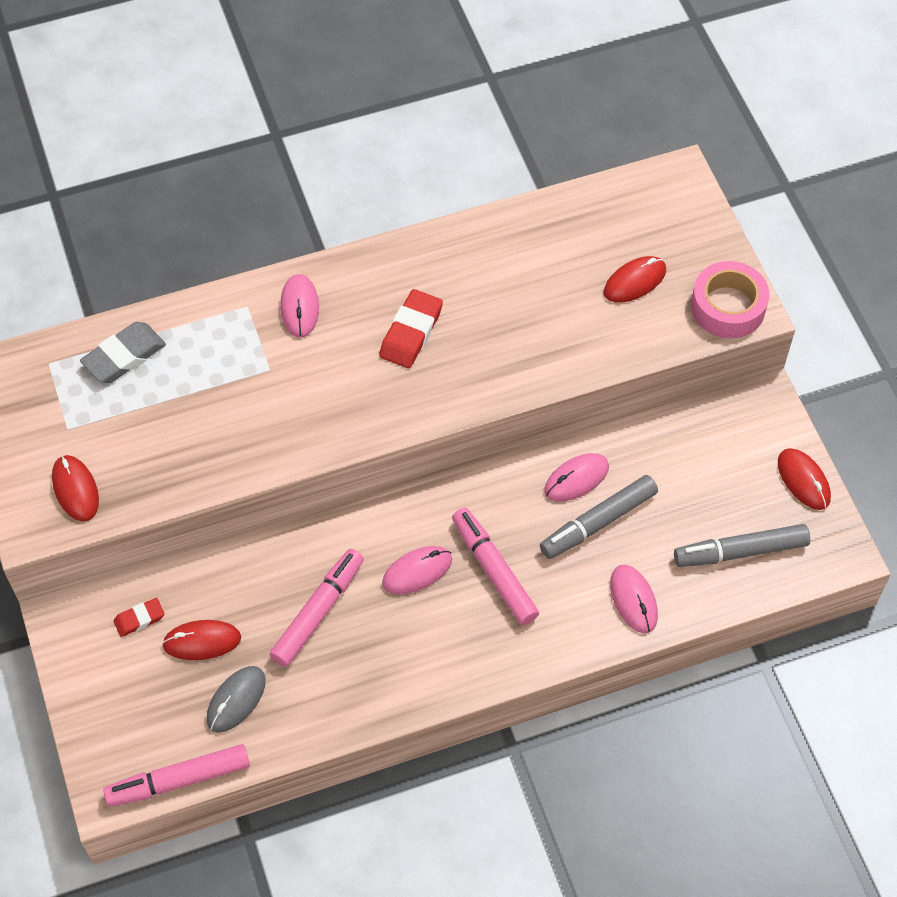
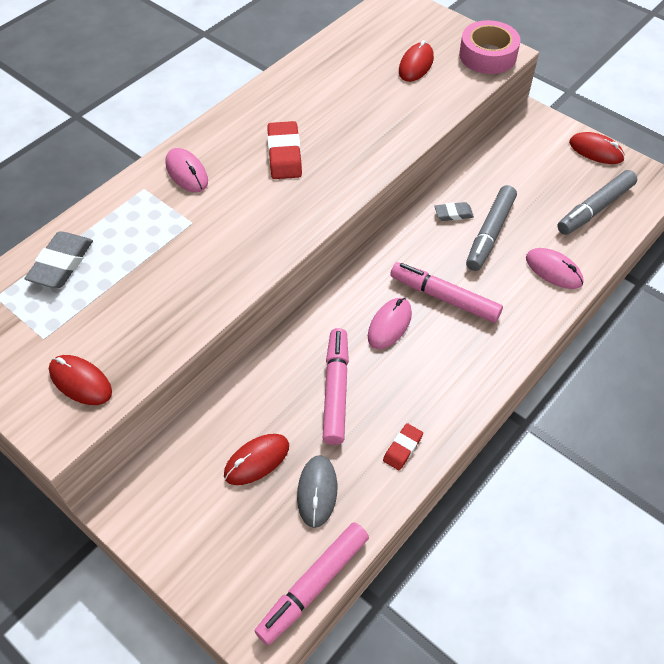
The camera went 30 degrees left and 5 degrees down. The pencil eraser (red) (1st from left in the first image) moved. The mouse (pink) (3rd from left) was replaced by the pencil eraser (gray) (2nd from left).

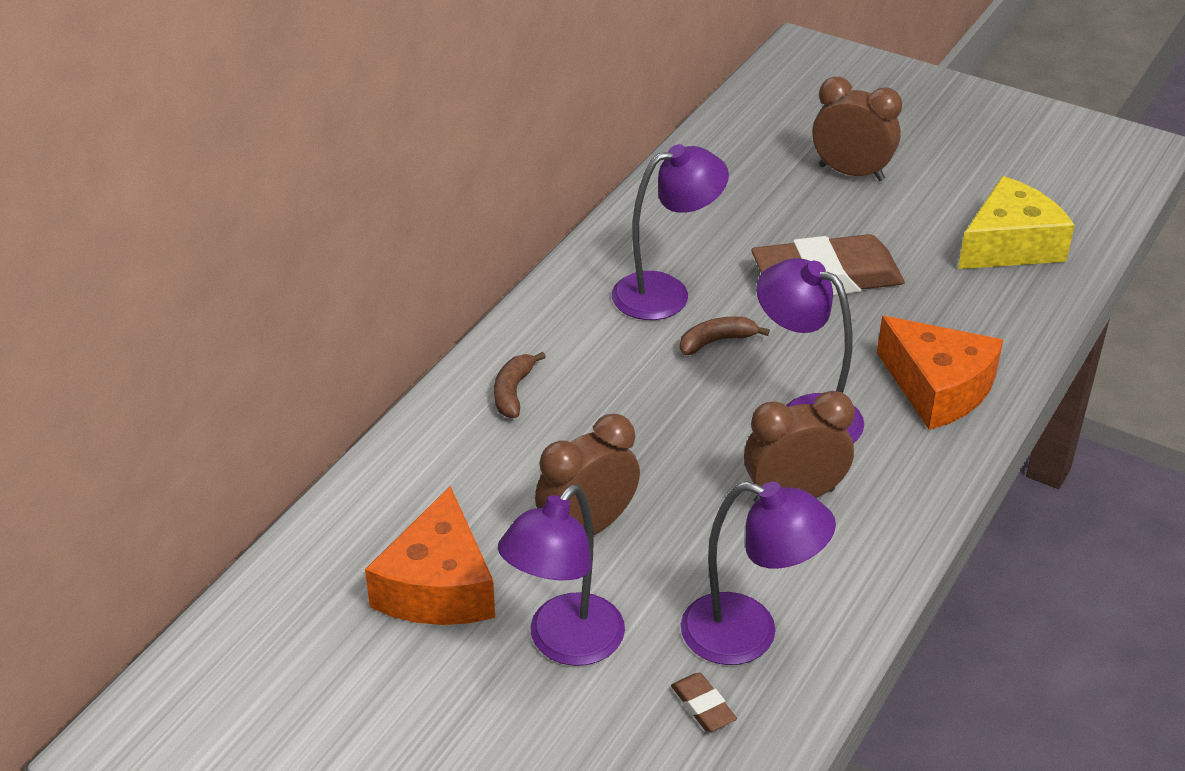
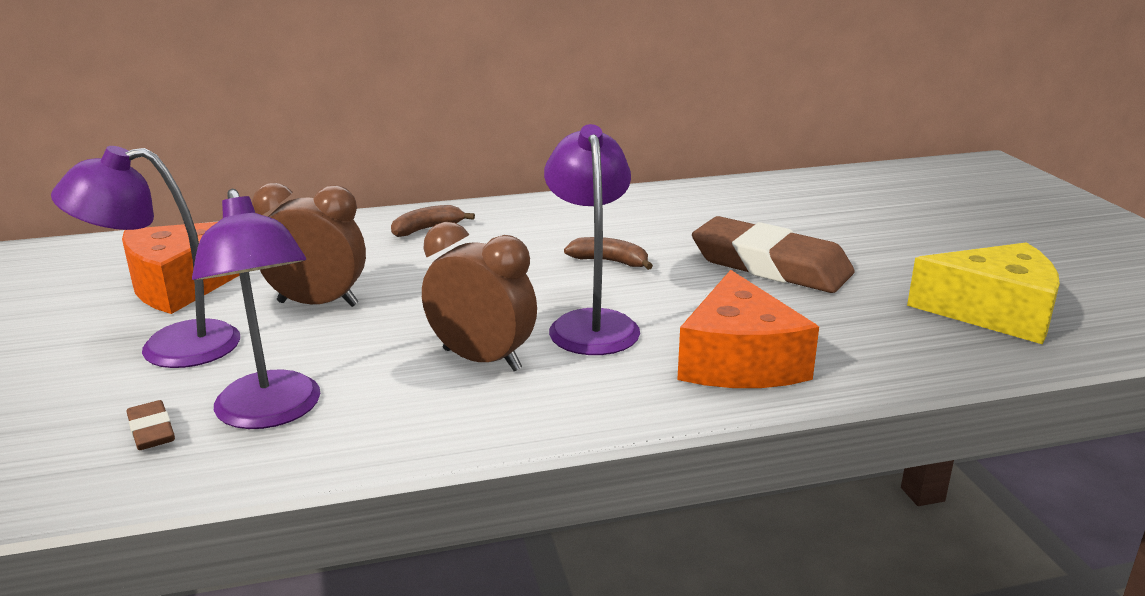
The camera went 45 degrees right and 15 degrees down. The desk lamp (violet) (2nd from left) disappeared. The bedside clock (dark brown) (3rd from left) disappeared. The pencil eraser (dark brown) (1st from left) turned 45 degrees counterclockwise.

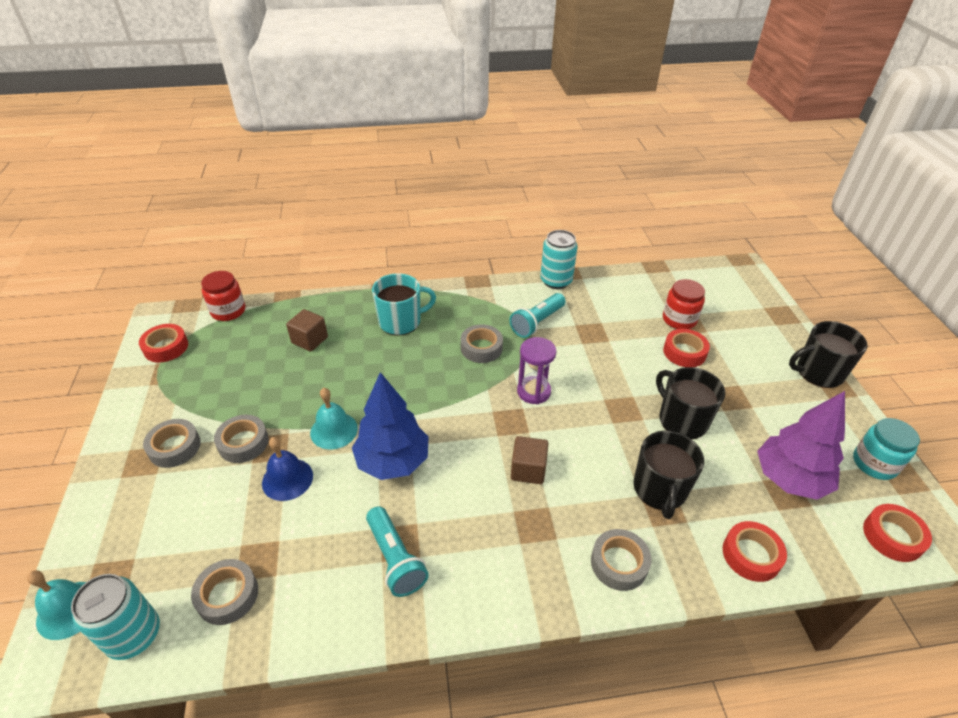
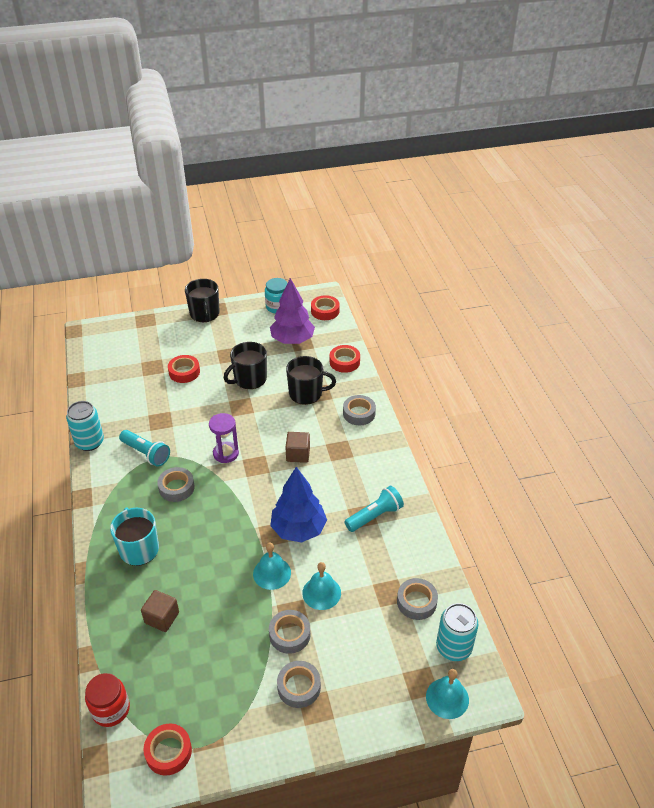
The camera went 95 degrees left and 0 degrees up. The preserve jar (red) (2nd from left) disappeared. The hand bell (royal blue) became the hand bell (teal) (2nd from left).

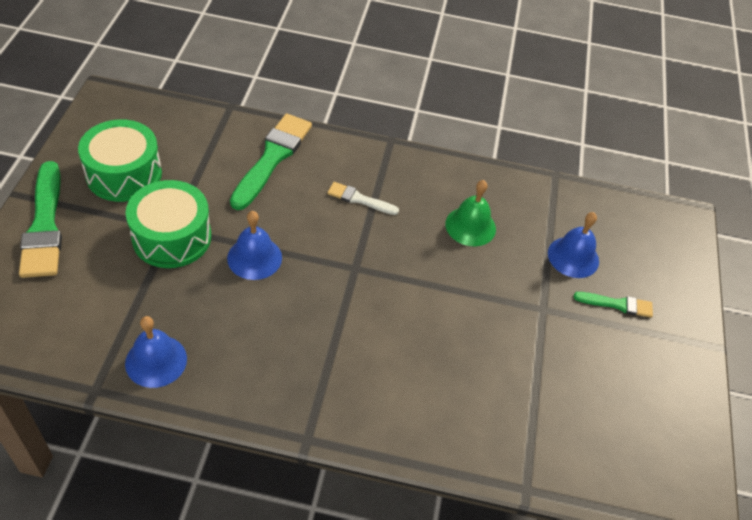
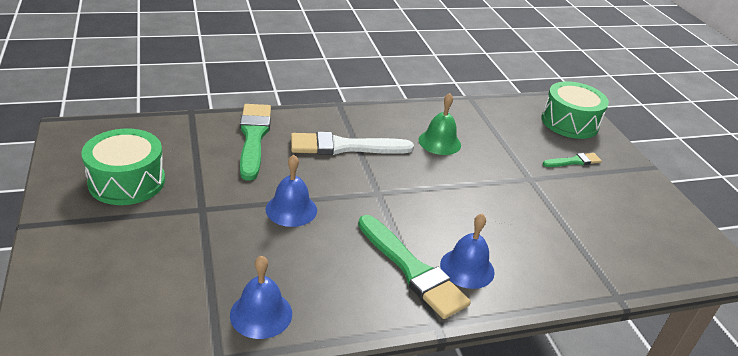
The camera went 25 degrees left and 15 degrees down. The brush (green) (1st from left in the first image) moved. The drum (green) (2nd from left) moved. The hand bell (royal blue) (3rd from left) moved. The brush (white) changed to 1.90 times the size.

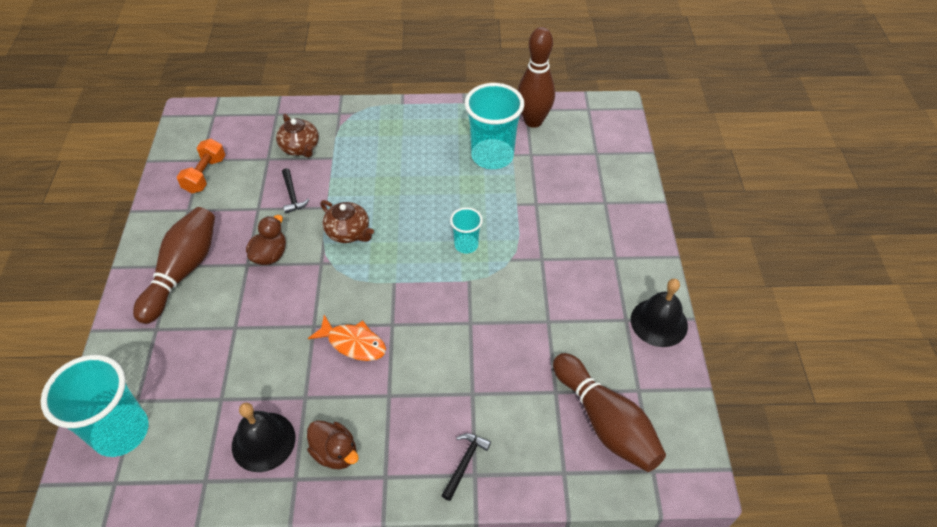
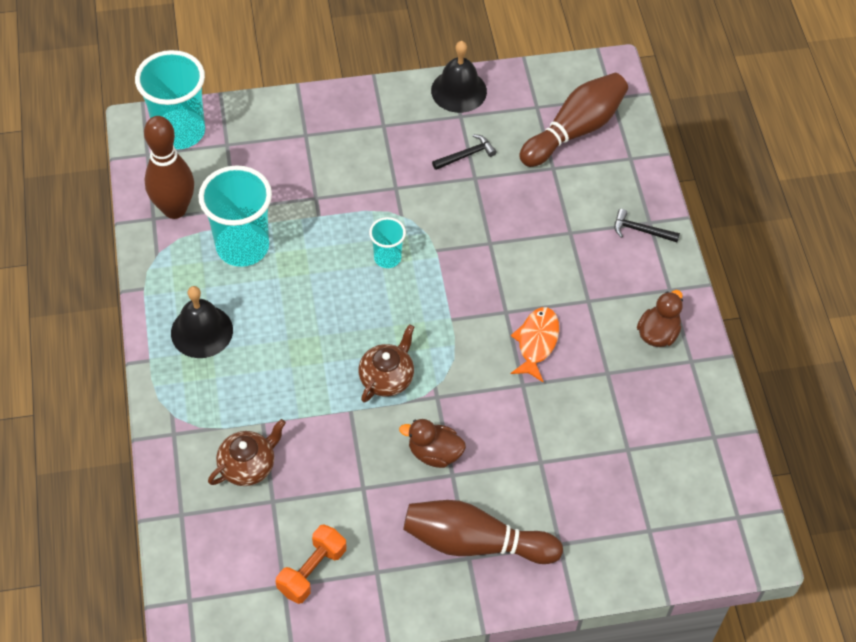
The camera went 100 degrees left and 5 degrees up. The beaker (teal) (1st from left) moved. The hand bell (ebony) (1st from left) moved. The claw hammer (ebony) (1st from left) moved. The dumbbell (bright orange) turned 60 degrees counterclockwise.

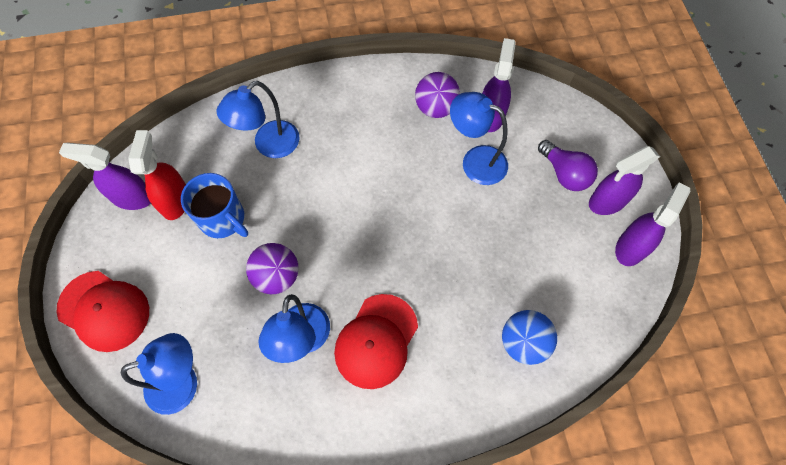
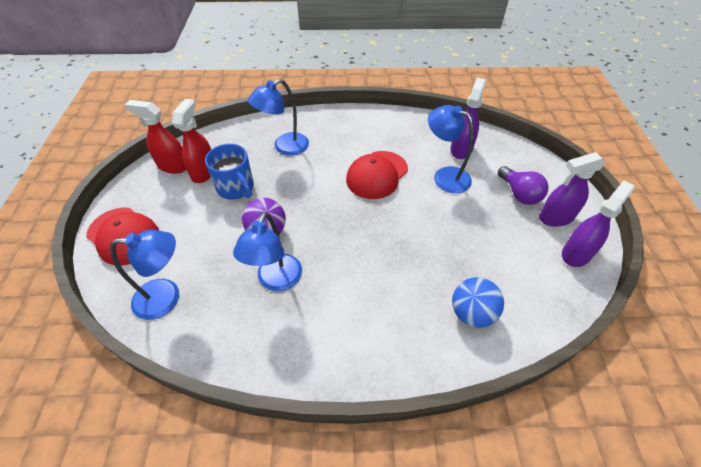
The camera went 10 degrees right and 15 degrees down. The sphere (violet) (2nd from left) disappeared. The peaked cap (red) (2nd from left) moved. The sprayer (violet) (1st from left) became the sprayer (red) (1st from left).

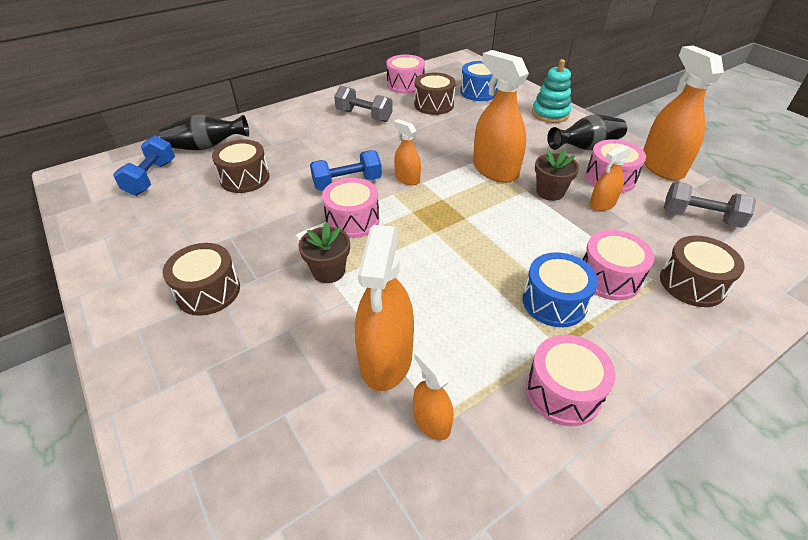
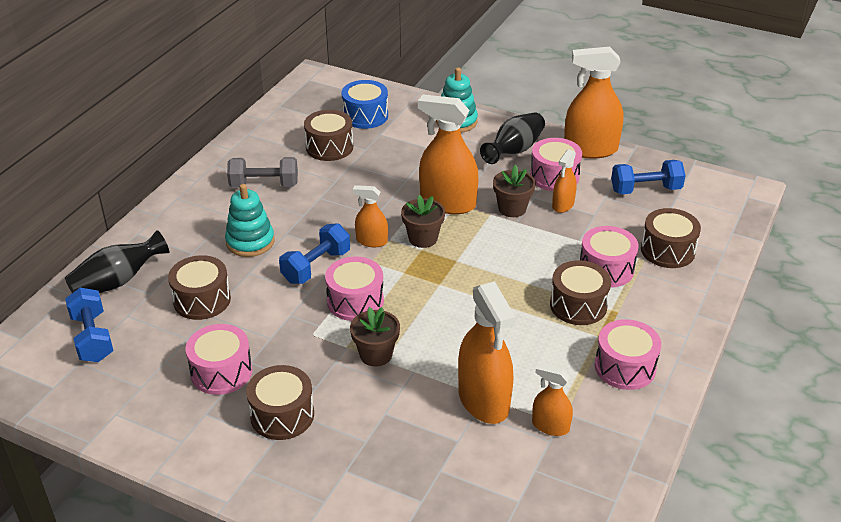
The camera went 30 degrees left and 5 degrees down. The ring stacker (teal) (1st from left) appeared. The potted plant (dark brown) (2nd from left) appeared. The drum (pink) (2nd from left in the first image) moved. The drum (royal blue) (2nd from left) became the drum (dark brown) (4th from left). The dumbbell (gray) (2nd from left) became the dumbbell (royal blue) (3rd from left). The sprayer (bright orange) (6th from left) turned 45 degrees counterclockwise.

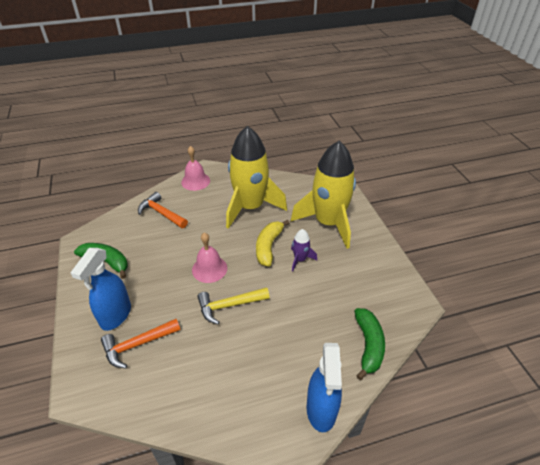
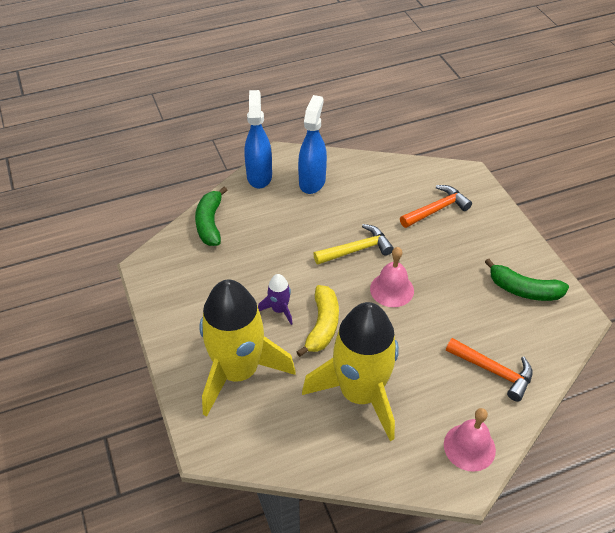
The camera went 175 degrees right and 5 degrees up. The sprayer (royal blue) (1st from left in the first image) moved.

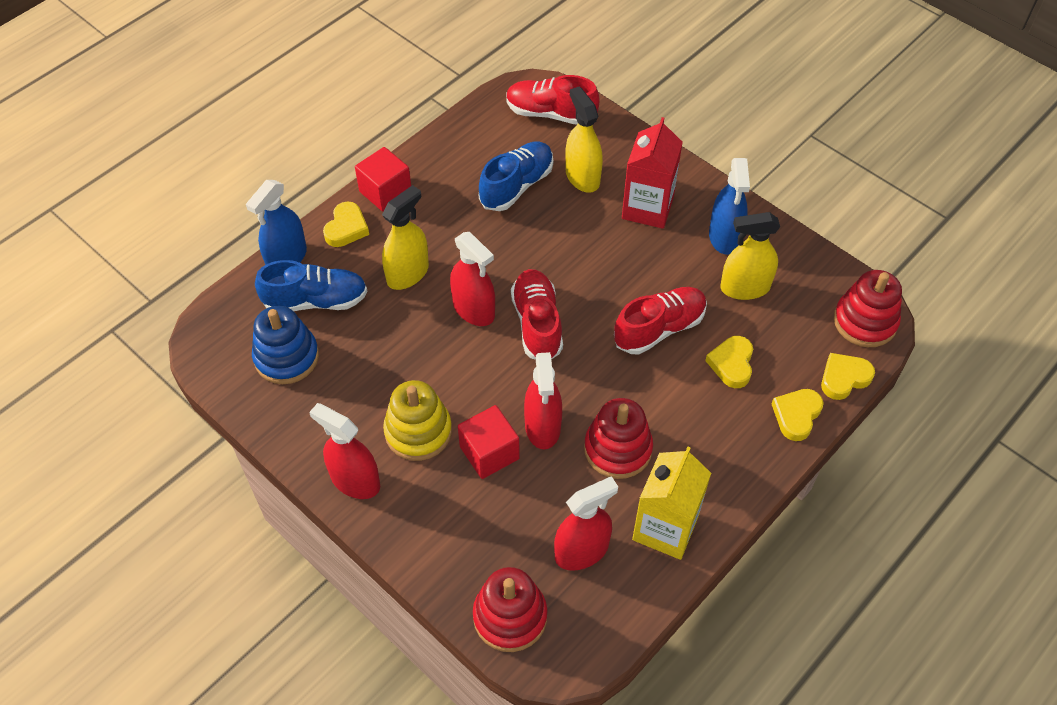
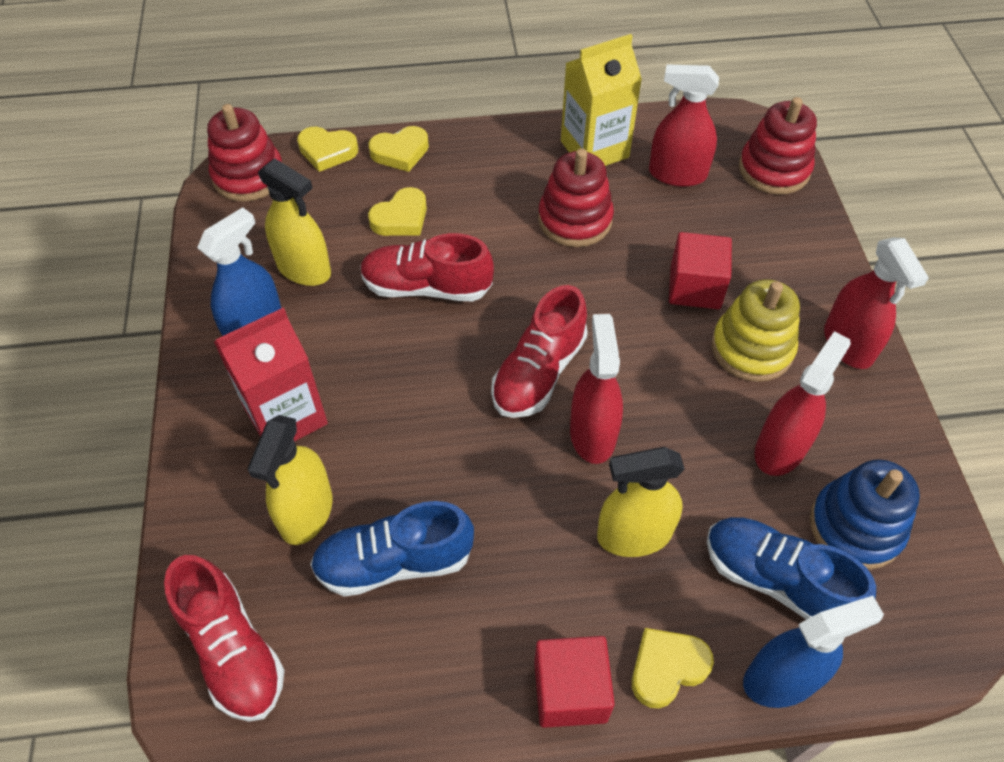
The camera went 140 degrees left and 0 degrees up. The sprayer (red) (3rd from left) moved.

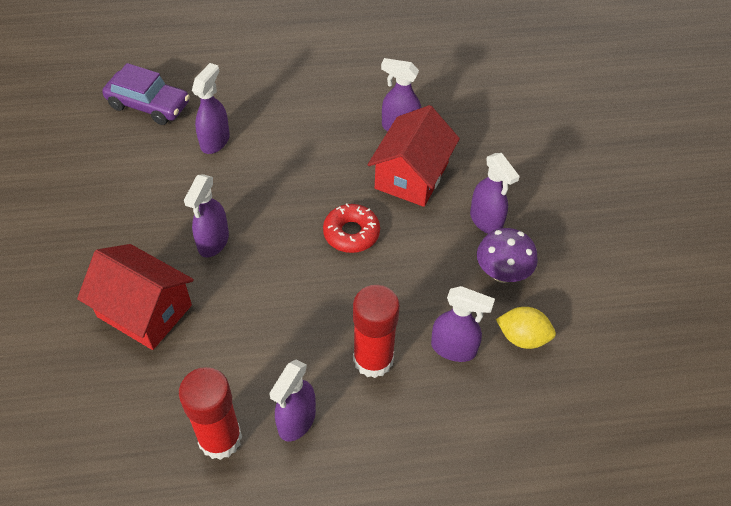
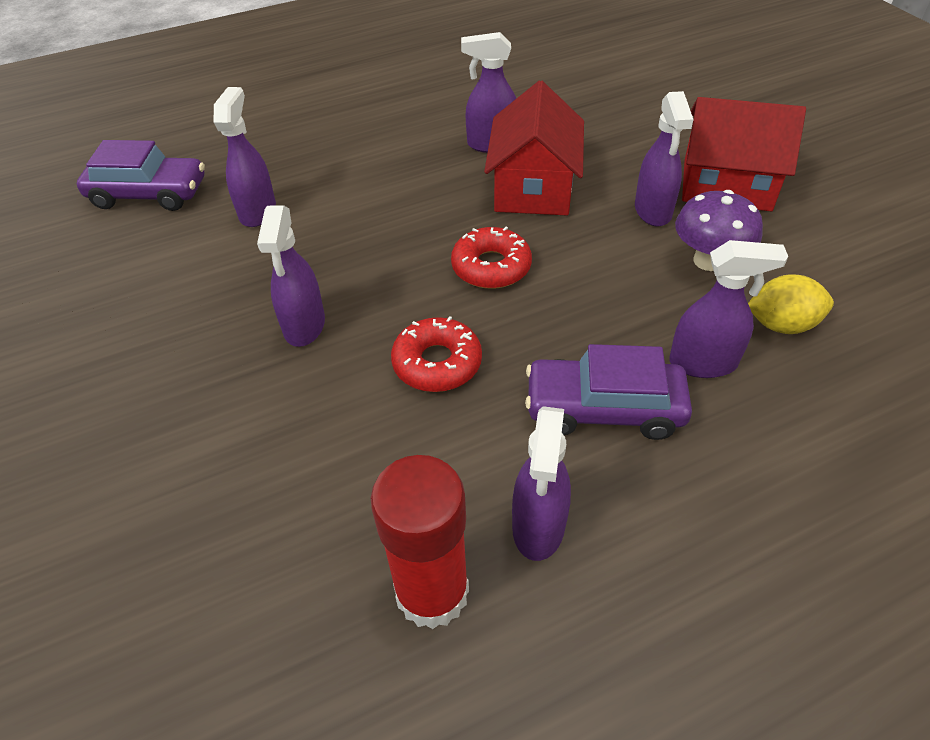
The camera went 15 degrees left and 5 degrees down. The doughnut (red) (1st from left) appeared. The toy house (red) (1st from left in the first image) moved. The glue stick (red) (2nd from left) was replaced by the car (violet) (2nd from left). The sprayer (violet) (6th from left in the first image) turned 45 degrees clockwise.

